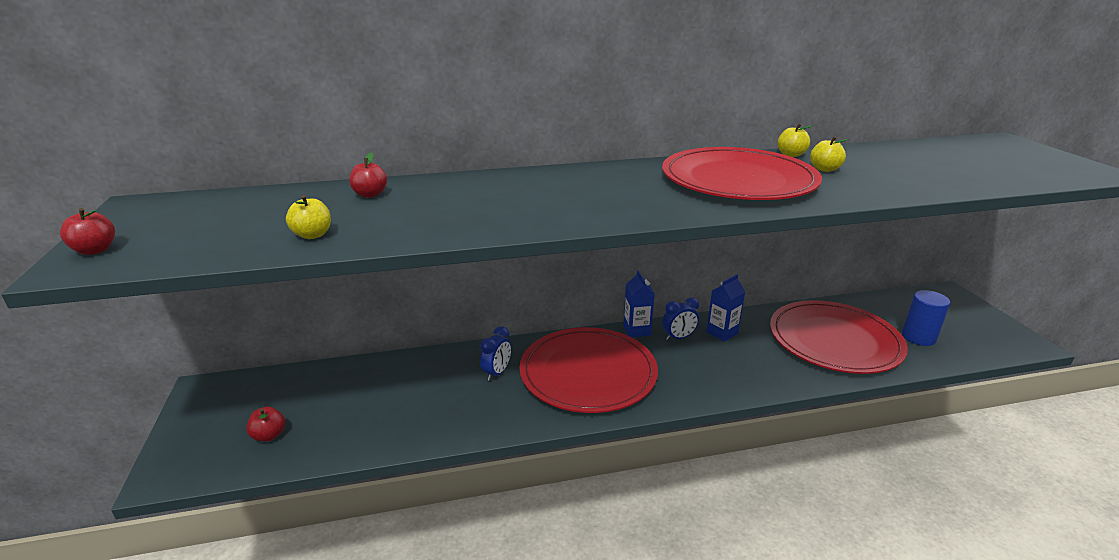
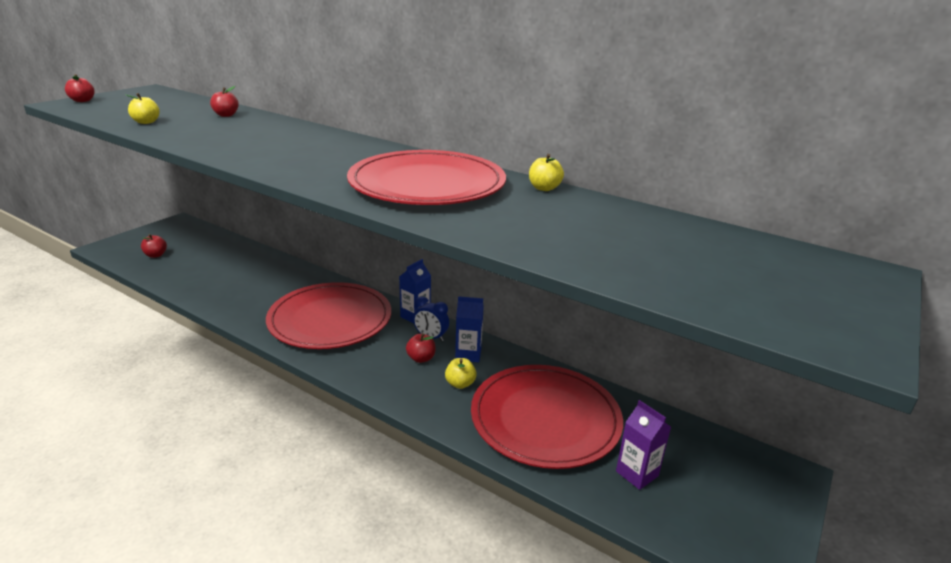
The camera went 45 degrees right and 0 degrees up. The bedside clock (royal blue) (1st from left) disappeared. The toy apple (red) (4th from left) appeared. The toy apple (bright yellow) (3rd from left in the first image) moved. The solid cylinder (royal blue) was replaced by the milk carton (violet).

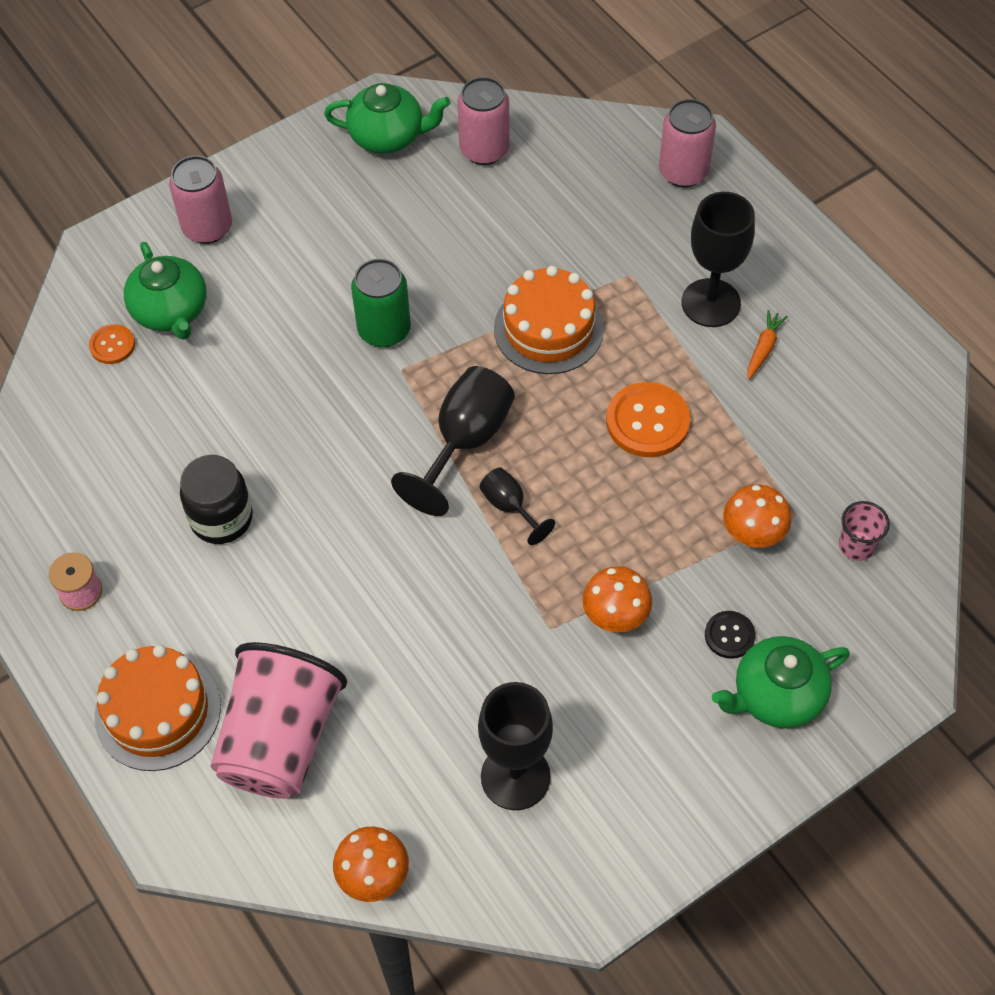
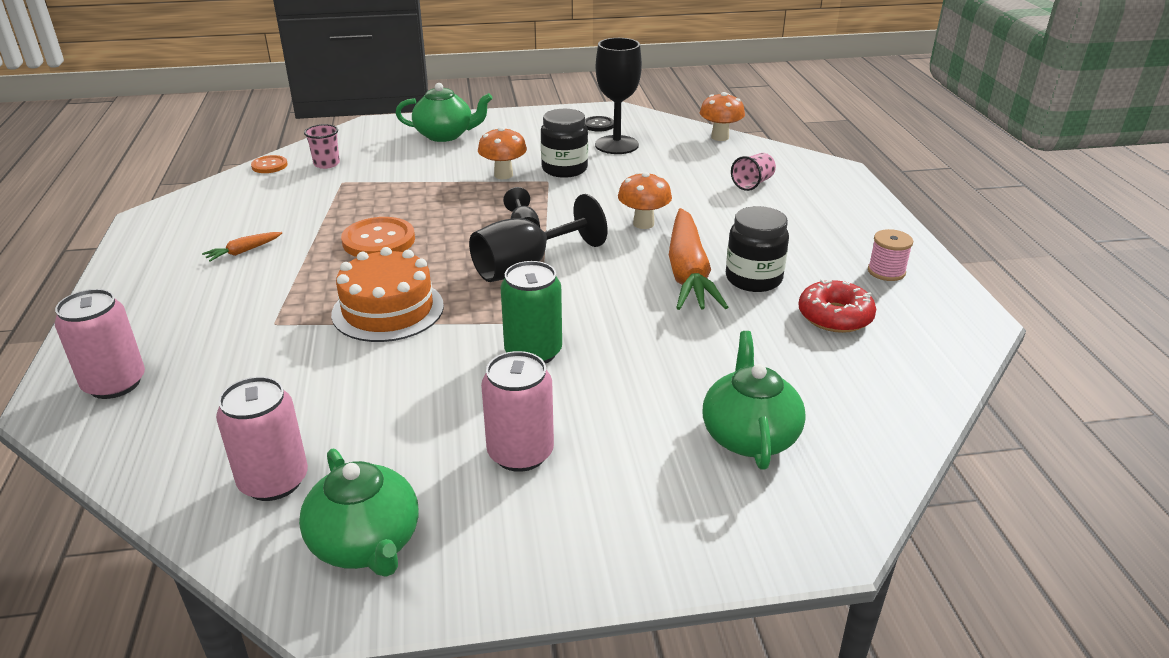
The camera went 155 degrees left and 25 degrees down. The cake (bright orange) (1st from left) disappeared. The chalice (ebony) (4th from left) disappeared. The preserve jar (ebony) (1st from left) appeared. The toy carrot (bright orange) (2nd from left) appeared. The doughnut (red) appeared. The button (bright orange) (1st from left) moved. The soda can (pink) (1st from left in the first image) moved. The button (ebony) moved. The mushroom (bright orange) (3rd from left in the first image) moved. The china teapot (green) (2nd from left in the first image) turned 150 degrees counterclockwise. The beaker (pink) (1st from left in the first image) changed to 0.43 times the size.

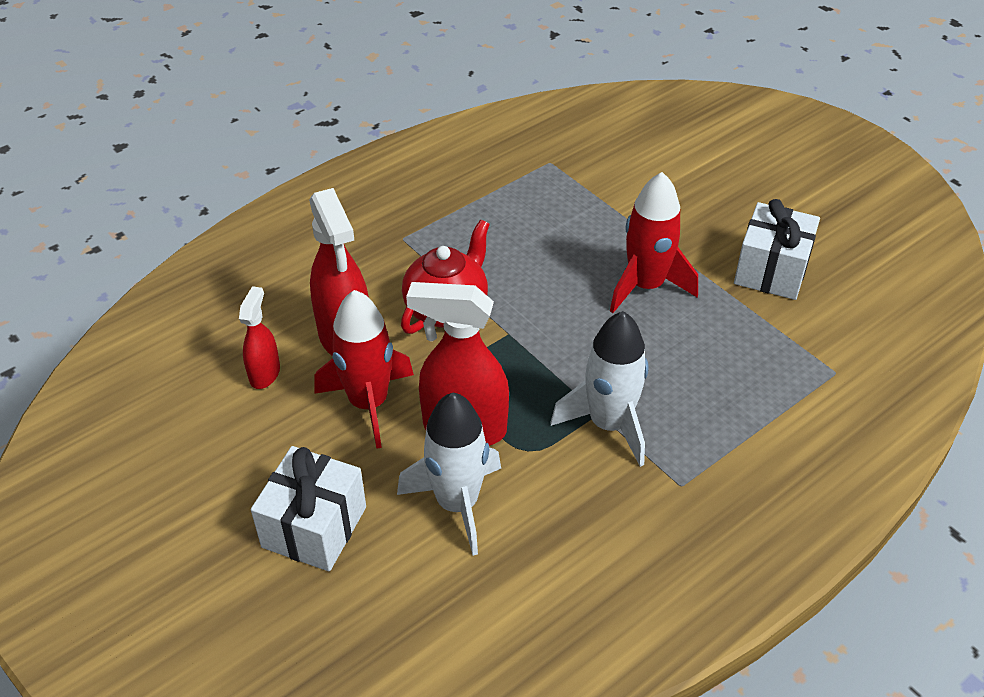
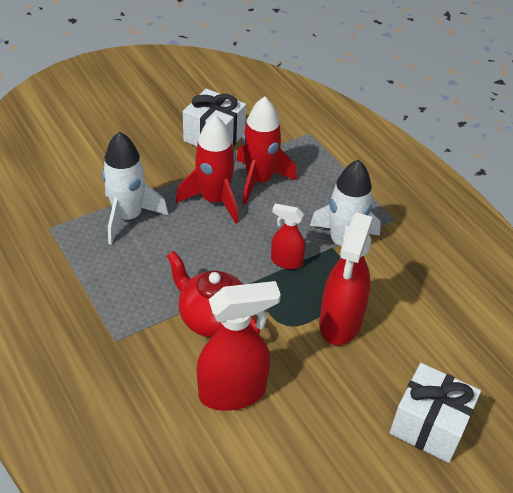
The camera went 85 degrees left and 0 degrees up. The sprayer (red) (1st from left in the first image) moved. The spaceship (red) (1st from left in the first image) moved. The spaceship (white) (1st from left) moved.

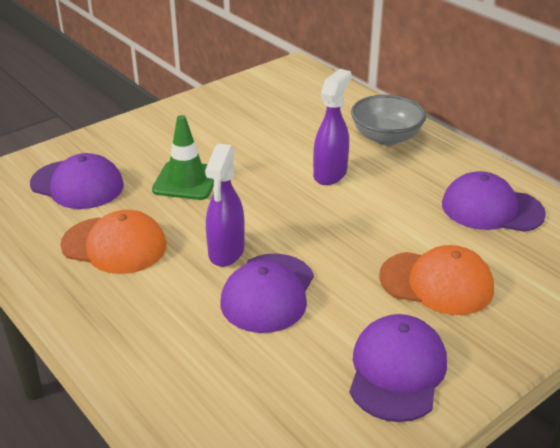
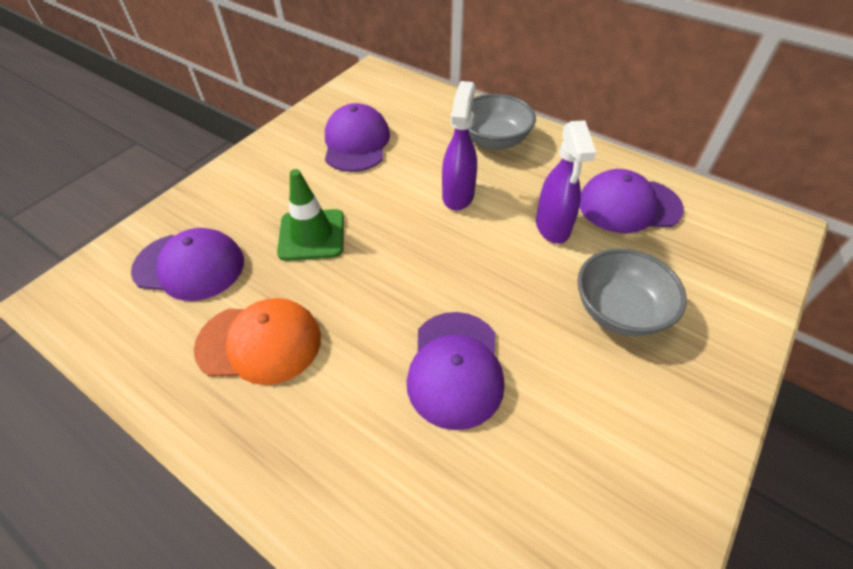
The camera went 15 degrees left and 15 degrees up. The sprayer (violet) (1st from left in the first image) moved. The peaked cap (violet) (3rd from left in the first image) moved. The peaked cap (bright orange) (2nd from left) was replaced by the serving bowl (gray) (2nd from left).

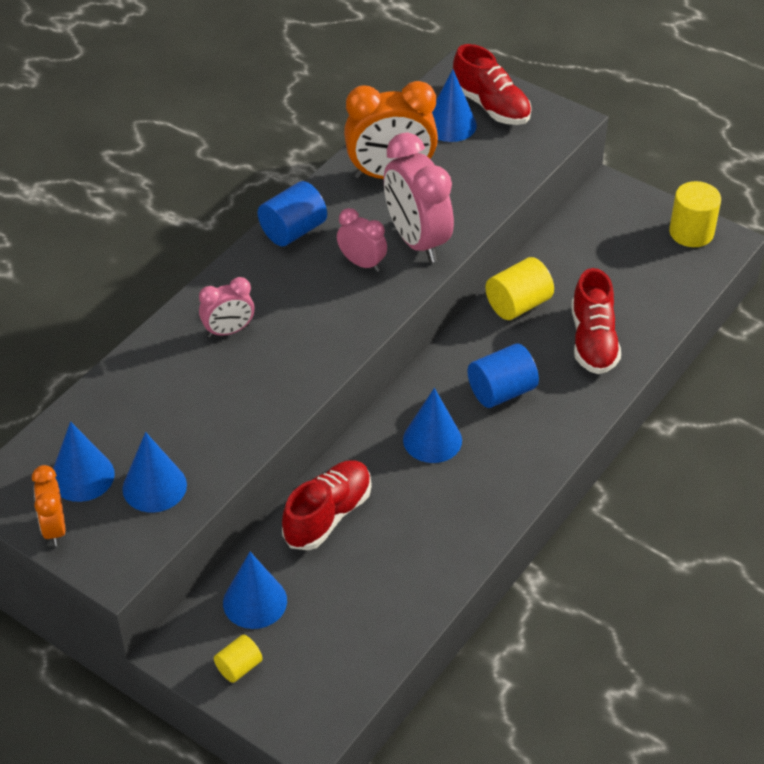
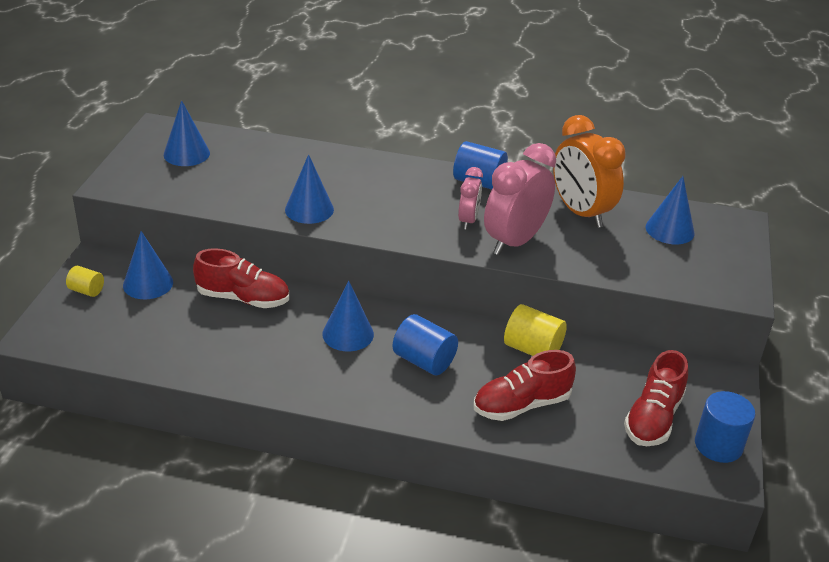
The camera went 65 degrees right and 10 degrees down. The bedside clock (bright orange) (1st from left) disappeared. The bedside clock (pink) (1st from left) disappeared. The cone (royal blue) (2nd from left in the first image) moved. The sneaker (red) (2nd from left in the first image) moved. The solid cylinder (bright yellow) (3rd from left) became the solid cylinder (royal blue) (3rd from left).

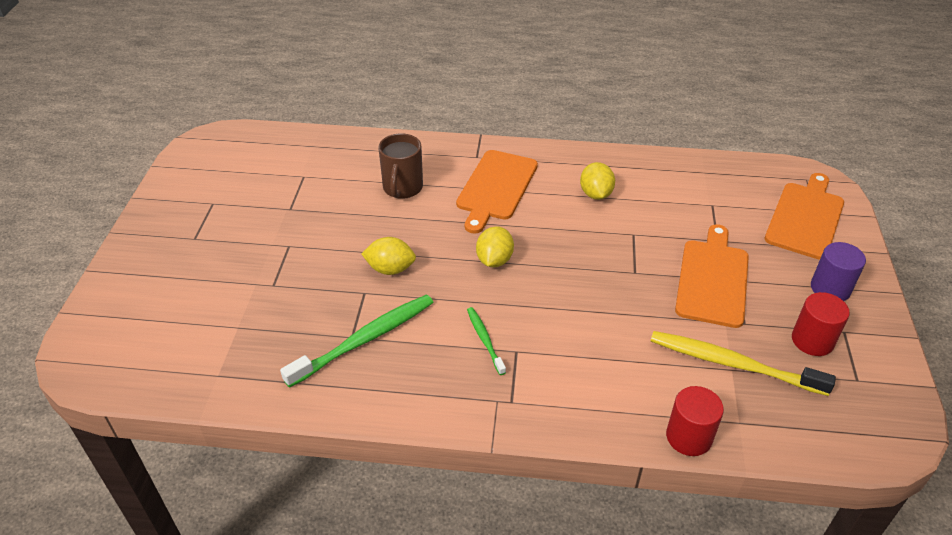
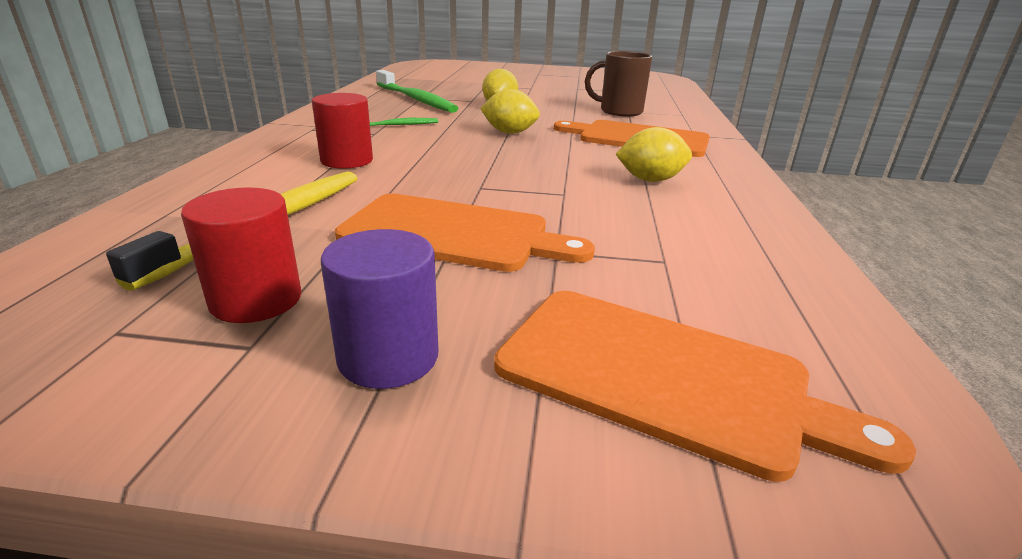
The camera went 90 degrees right and 15 degrees down. The solid cylinder (red) (1st from left in the first image) moved.

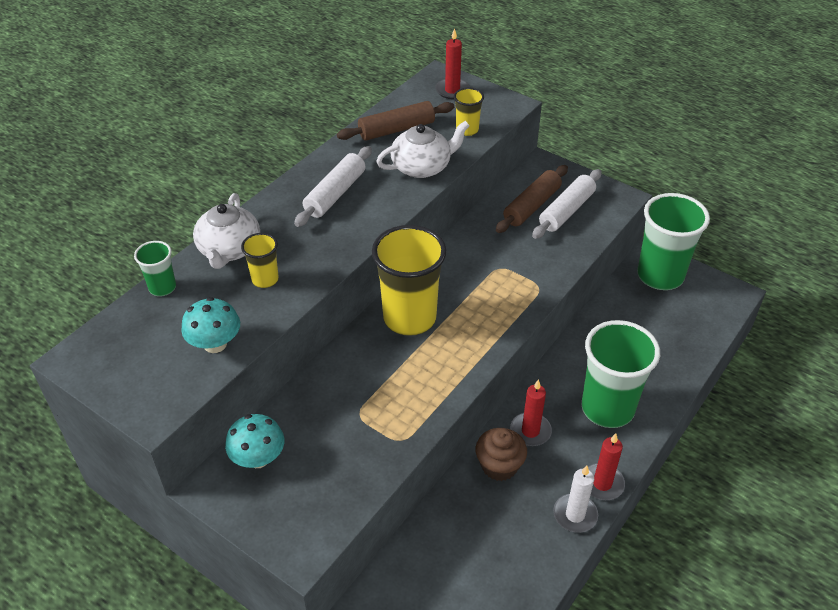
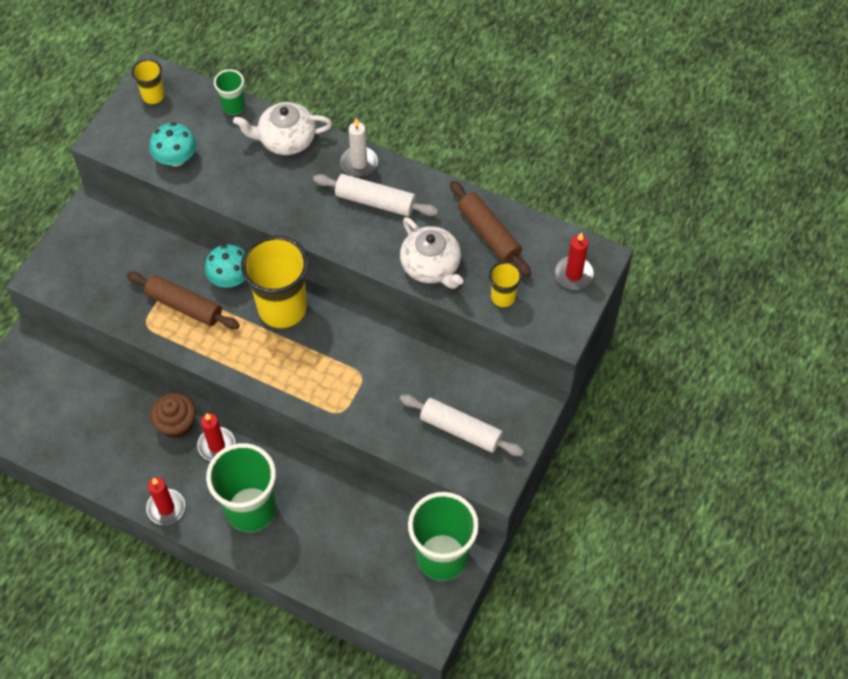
The camera went 80 degrees right and 15 degrees up. The mushroom (teal) (2nd from left) moved. The beaker (bright yellow) (1st from left) moved. The pastry roller (dark brown) (2nd from left in the first image) moved. The candle (white) moved.

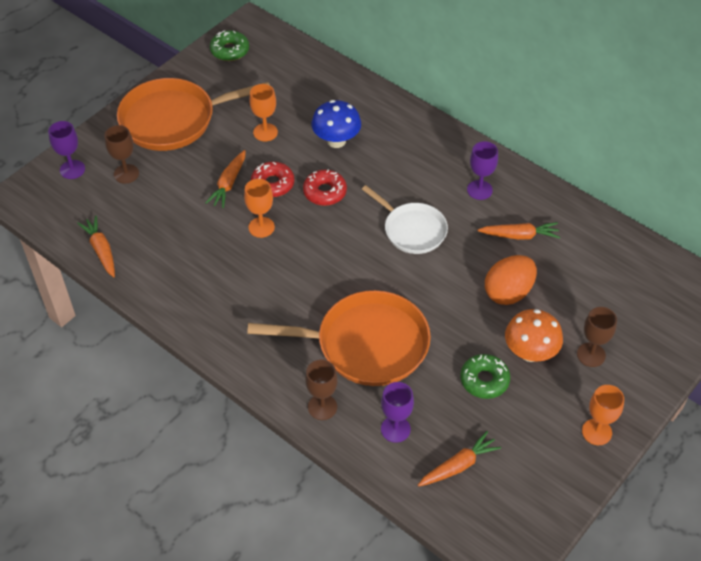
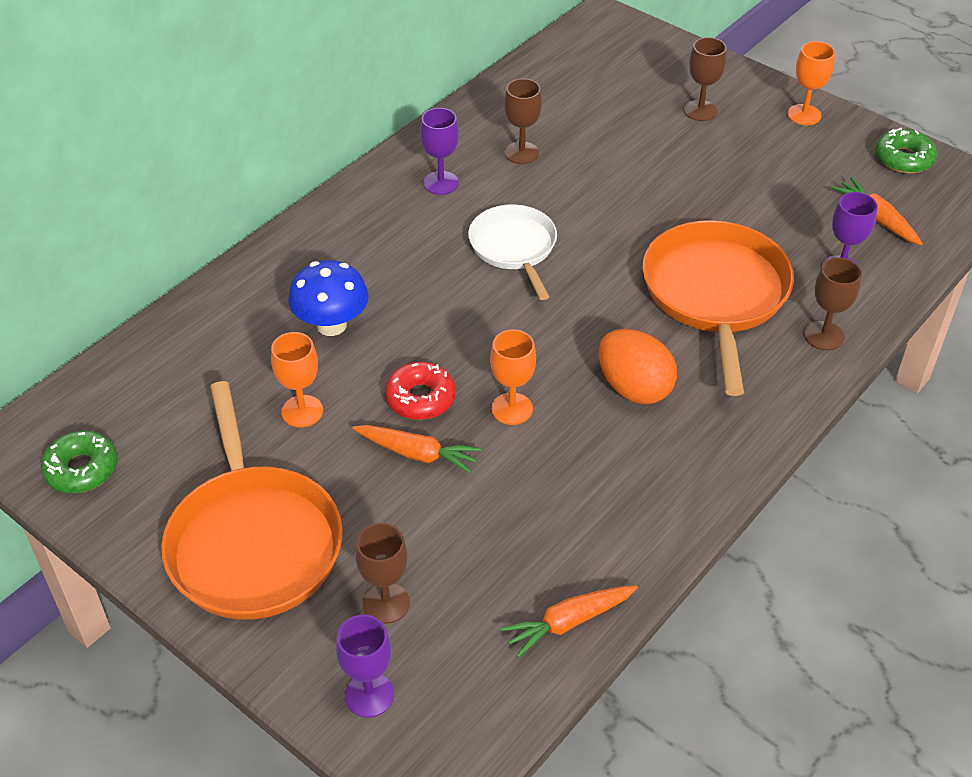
The camera went 90 degrees left and 5 degrees down. The doughnut (red) (2nd from left) disappeared. The mushroom (bright orange) disappeared. The doughnut (green) (2nd from left) moved. The egg (bright orange) moved. The toy carrot (bright orange) (4th from left) was replaced by the chalice (dark brown) (2nd from left). The skillet (white) turned 60 degrees counterclockwise.

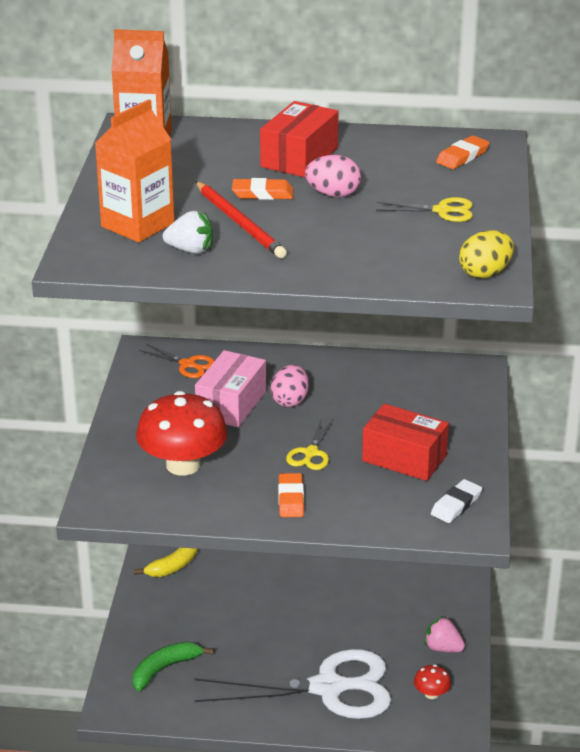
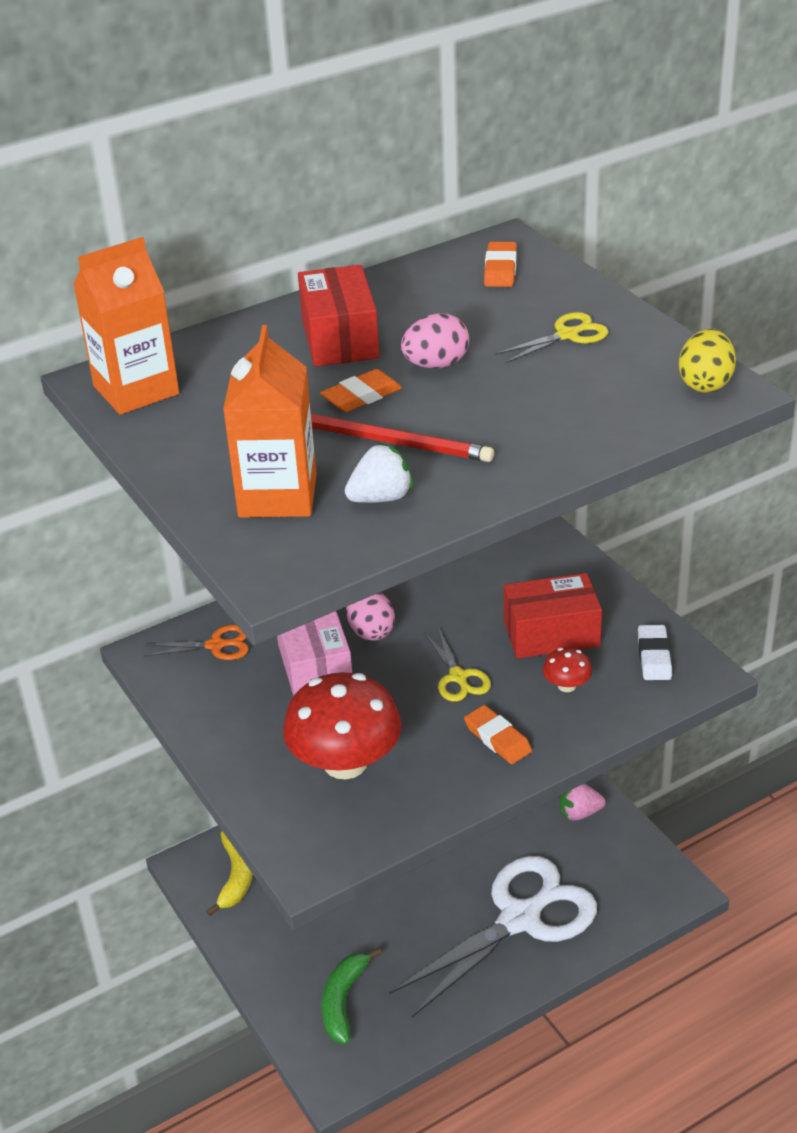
The camera went 35 degrees left and 5 degrees up. The mushroom (red) (2nd from left) moved.

